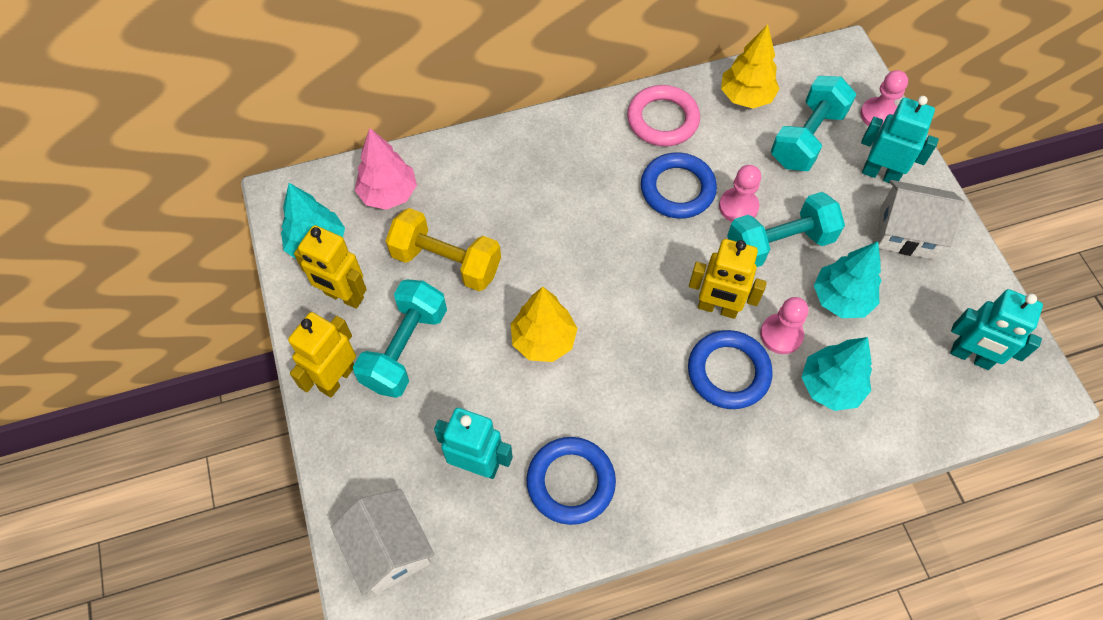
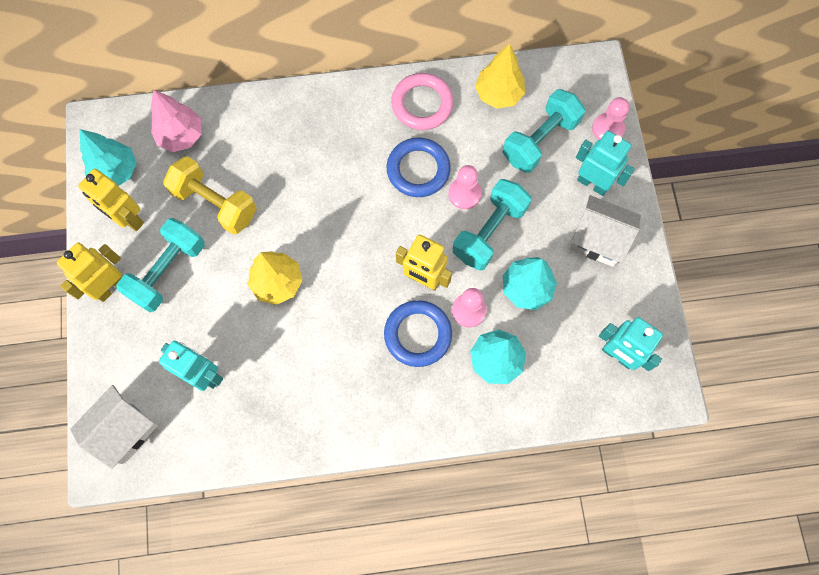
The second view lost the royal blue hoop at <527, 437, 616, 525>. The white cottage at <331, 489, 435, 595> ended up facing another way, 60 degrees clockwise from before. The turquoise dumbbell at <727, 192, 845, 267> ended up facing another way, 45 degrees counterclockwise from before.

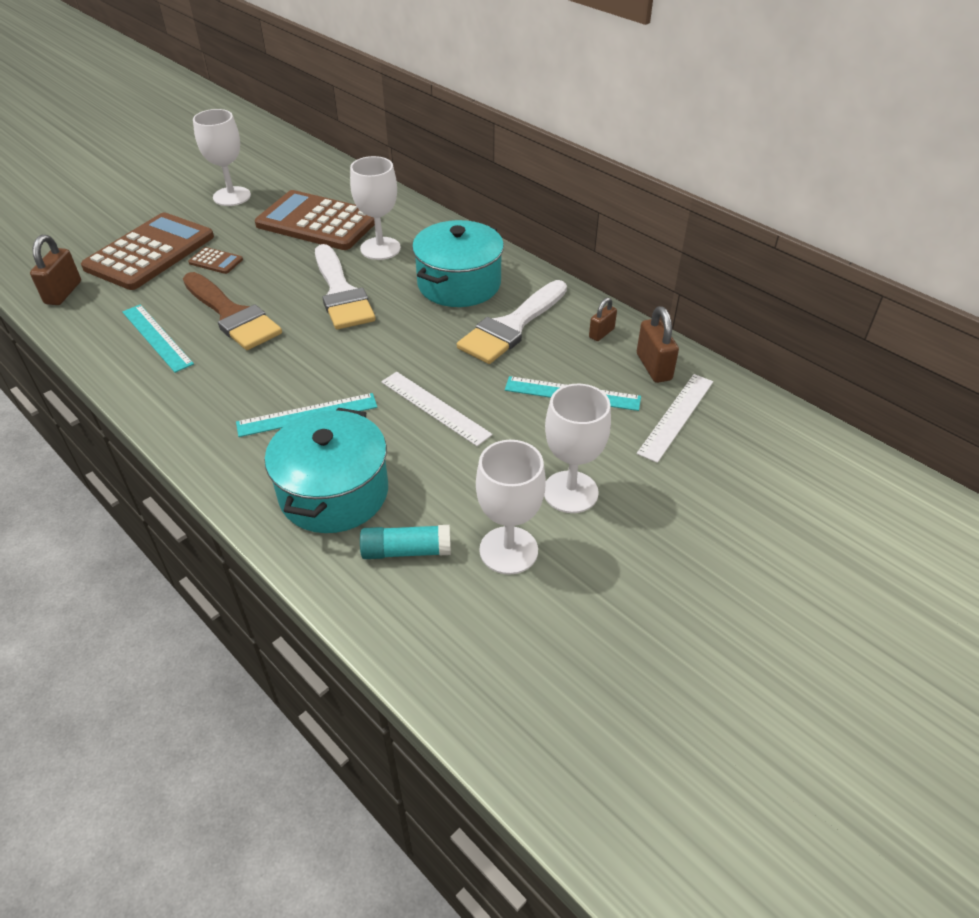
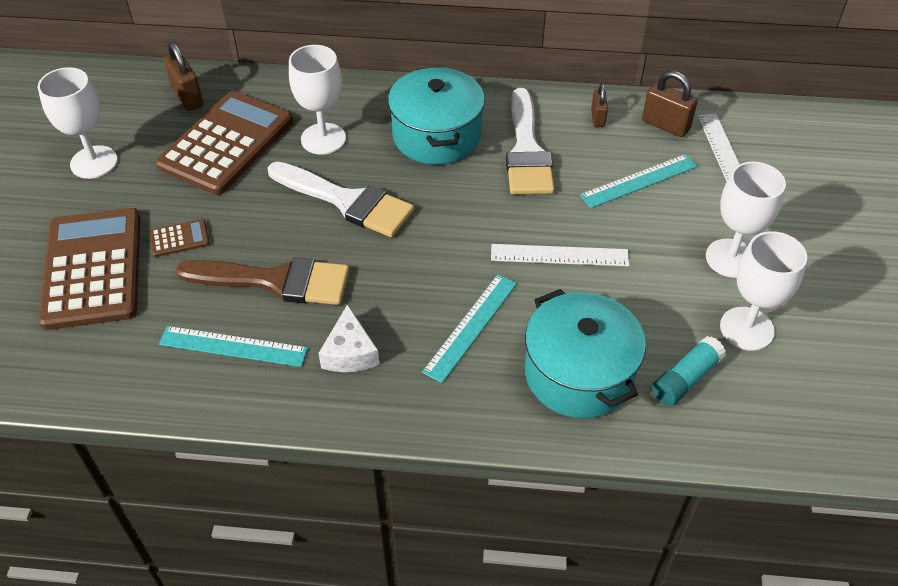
The second view gained the white cheese at <318, 304, 379, 372>. The russet lock ended up elsewhere, having gone from <30, 235, 81, 305> to <164, 42, 203, 111>. The russet adding machine at <255, 190, 375, 250> ended up facing another way, 135 degrees clockwise from before.

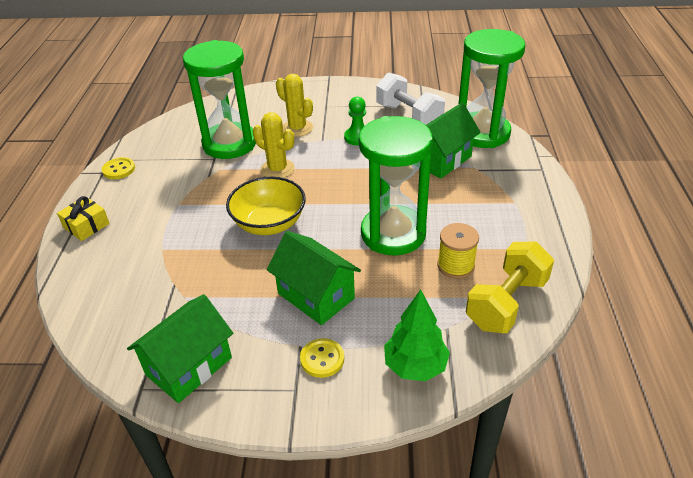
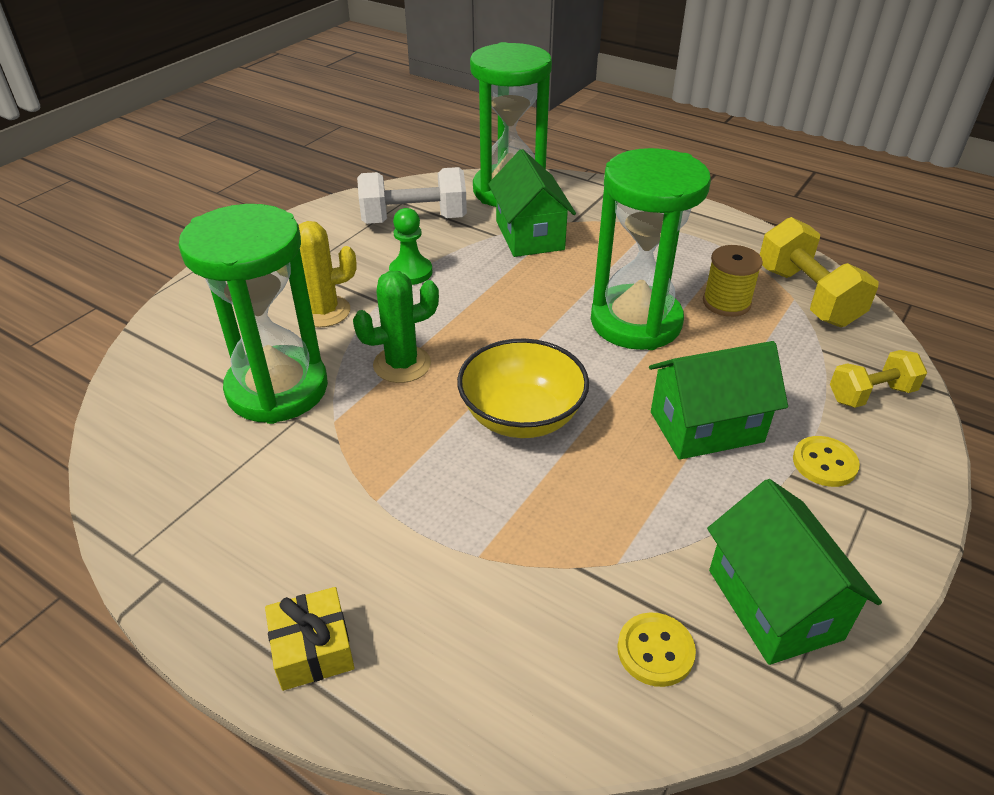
The bright yellow button ended up elsewhere, having gone from <102, 157, 135, 179> to <617, 612, 696, 687>. Where the emerald tree stood at <384, 289, 450, 381>, the bright yellow dumbbell came to stand at <830, 350, 927, 408>. What was the bright yellow prickly plant at <253, 112, 295, 178> turned into the emerald prickly plant at <353, 271, 439, 383>.

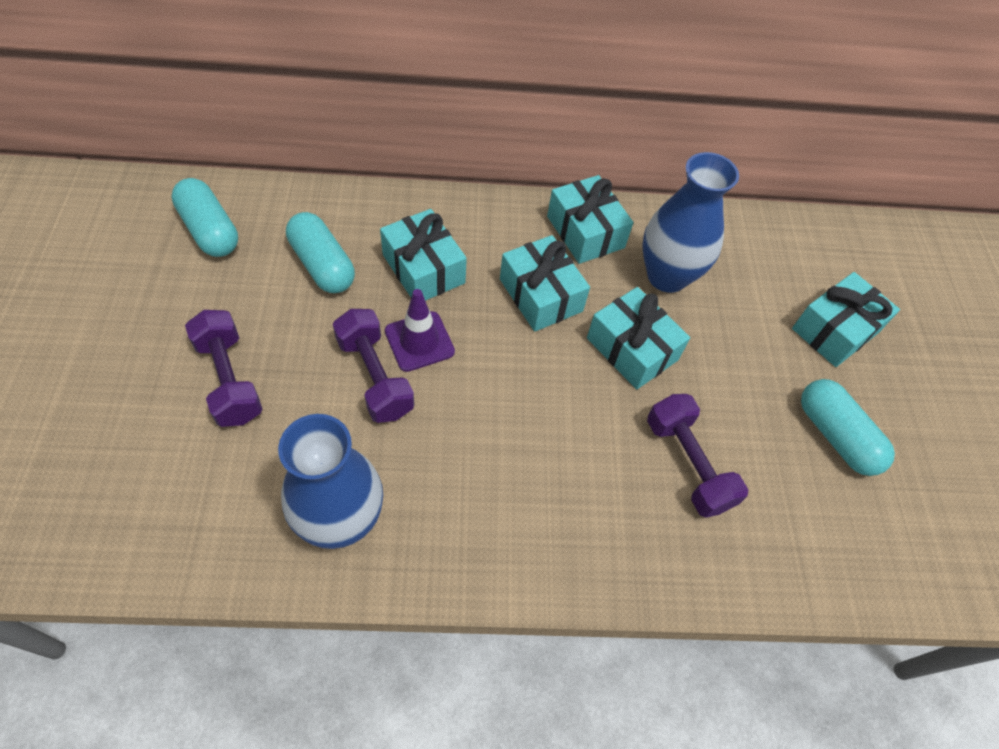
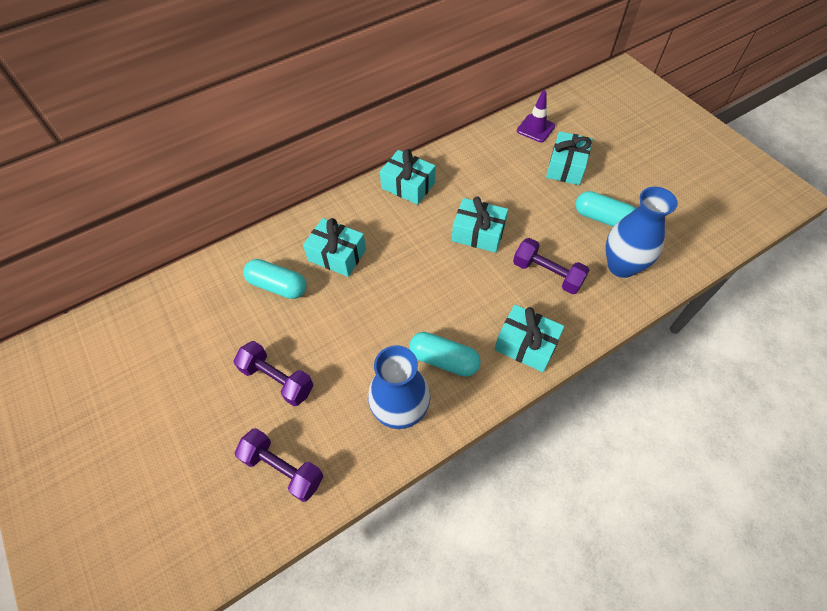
The turquoise pill ended up elsewhere, having gone from <171, 178, 238, 257> to <409, 332, 481, 377>. The violet dumbbell ended up elsewhere, having gone from <333, 309, 414, 423> to <234, 428, 323, 502>. The violet safety cone ended up elsewhere, having gone from <385, 289, 455, 372> to <517, 90, 555, 142>. The turquoise gift ended up elsewhere, having gone from <500, 235, 590, 332> to <494, 305, 564, 372>. The royal blue tall vase ended up elsewhere, having gone from <642, 152, 739, 293> to <606, 187, 678, 278>.

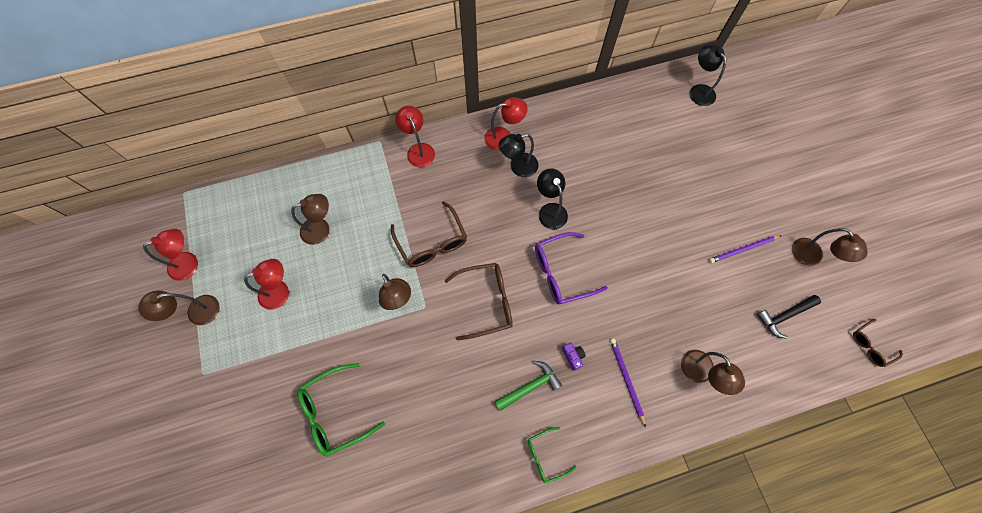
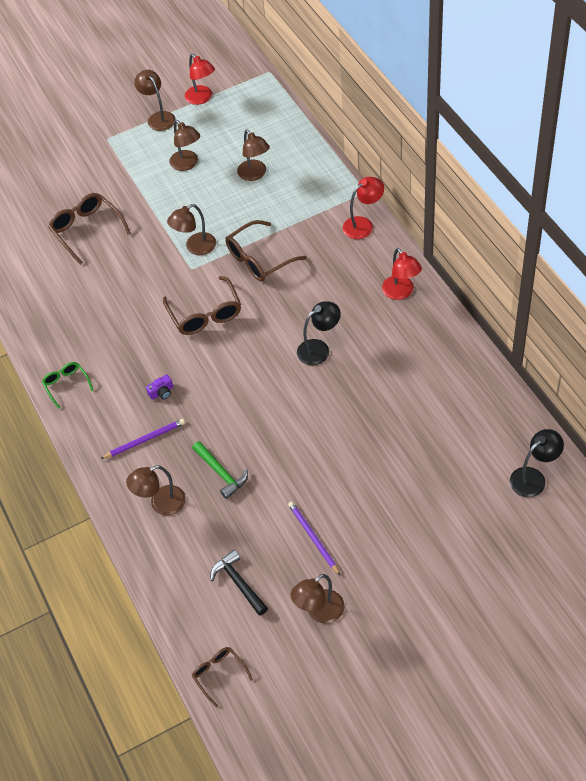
The second view lost the jet-black lamp at <499, 134, 539, 177>. The second view lost the violet glasses at <535, 232, 608, 305>. The emerald hammer ended up elsewhere, having gone from <494, 361, 562, 411> to <192, 441, 248, 499>. What was the red lamp at <244, 259, 289, 310> turned into the russet lamp at <169, 120, 200, 171>. What was the emerald glasses at <297, 363, 385, 457> turned into the russet glasses at <48, 193, 131, 265>.

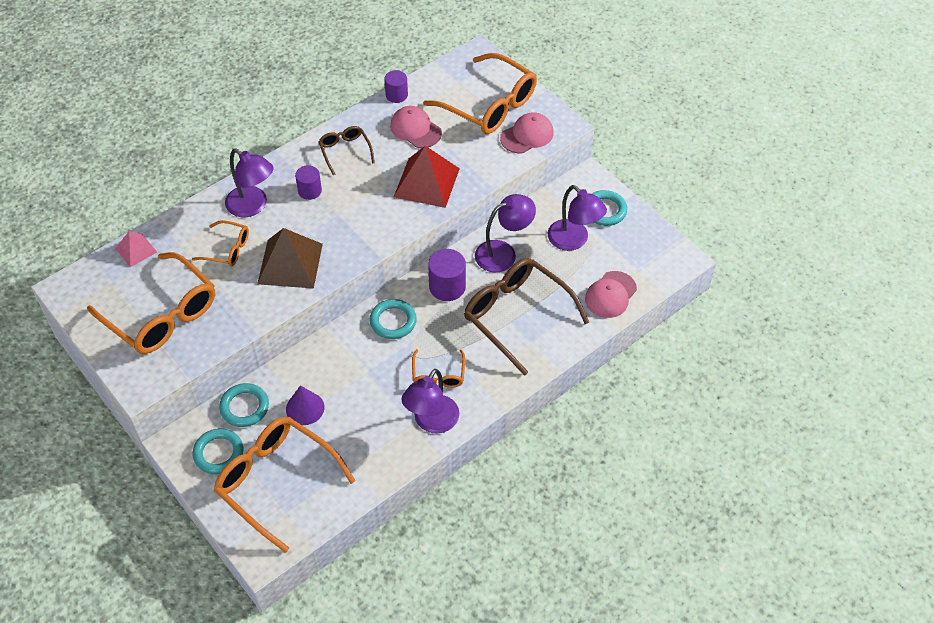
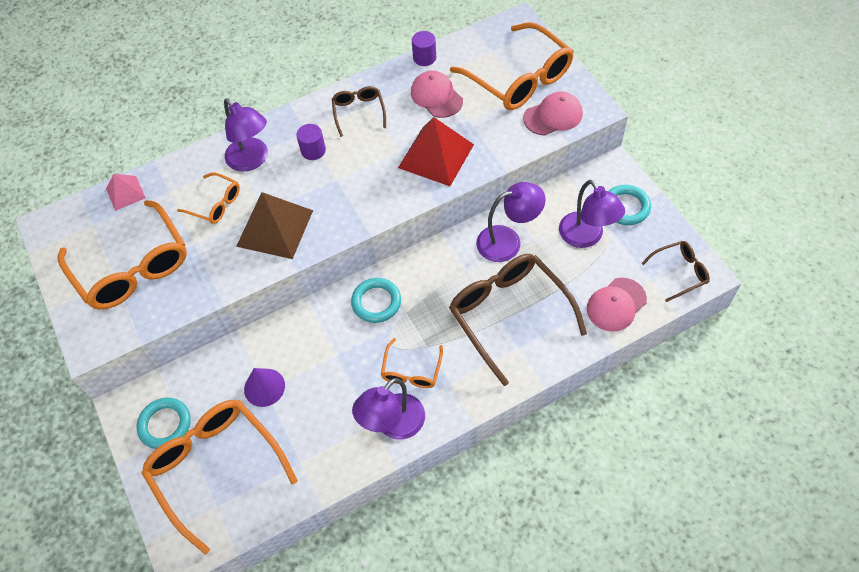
The second view lost the turquoise hoop at <219, 383, 269, 427>. The second view lost the violet cylinder at <428, 249, 466, 301>. The second view gained the russet glasses at <641, 241, 710, 302>.

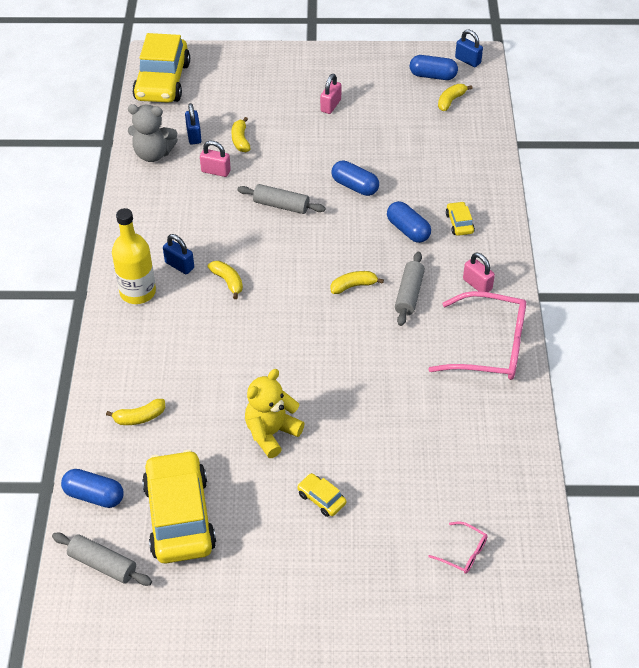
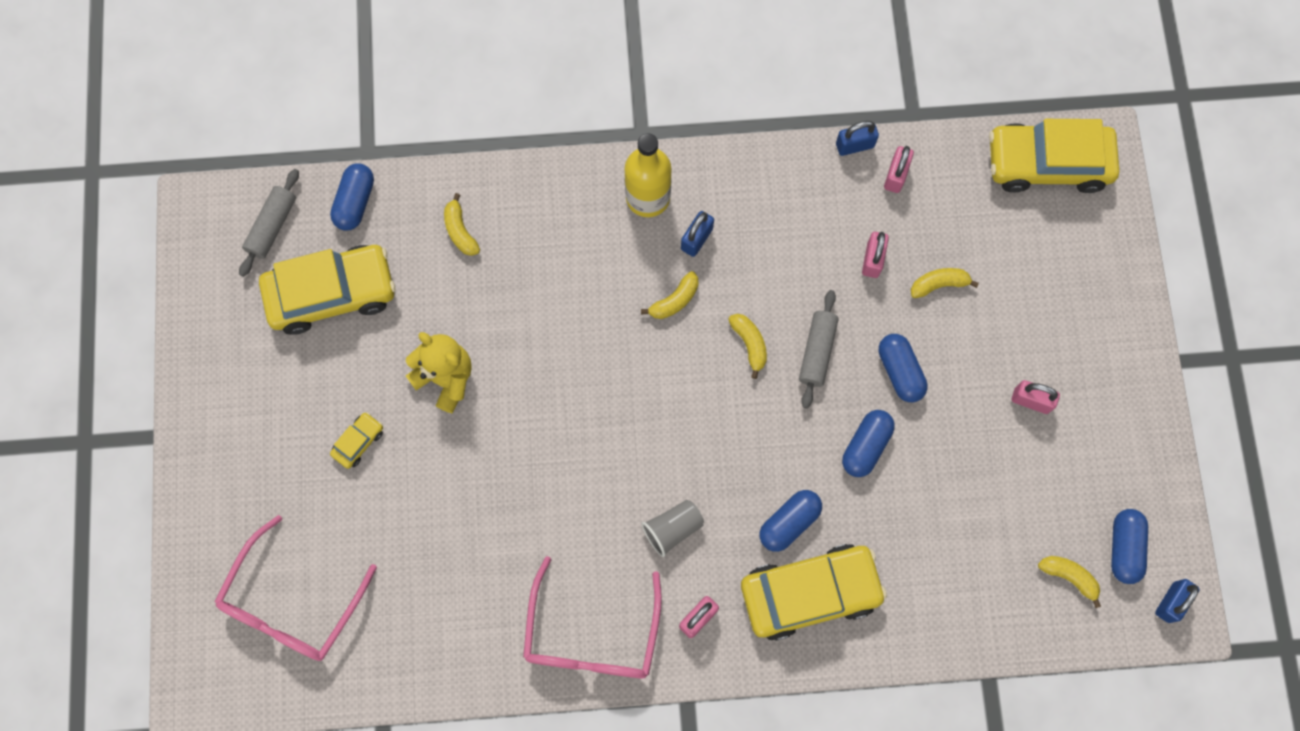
The second view gained the royal blue pill at <878, 334, 928, 402>. The royal blue lock ended up elsewhere, having gone from <185, 103, 202, 144> to <836, 121, 879, 156>. The bright yellow banana fruit ended up elsewhere, having gone from <331, 271, 384, 294> to <728, 314, 767, 379>. Where the gray teddy stood at <128, 104, 178, 162>, the pink lock came to stand at <884, 146, 914, 193>. Where the gray rolling pin stood at <395, 252, 425, 326>, the gray tumbler came to stand at <641, 500, 704, 557>. The size of the pink glasses at <428, 521, 488, 574> changed by a factor of 2.25. The size of the bright yellow automobile at <446, 201, 475, 236> changed by a factor of 2.35.

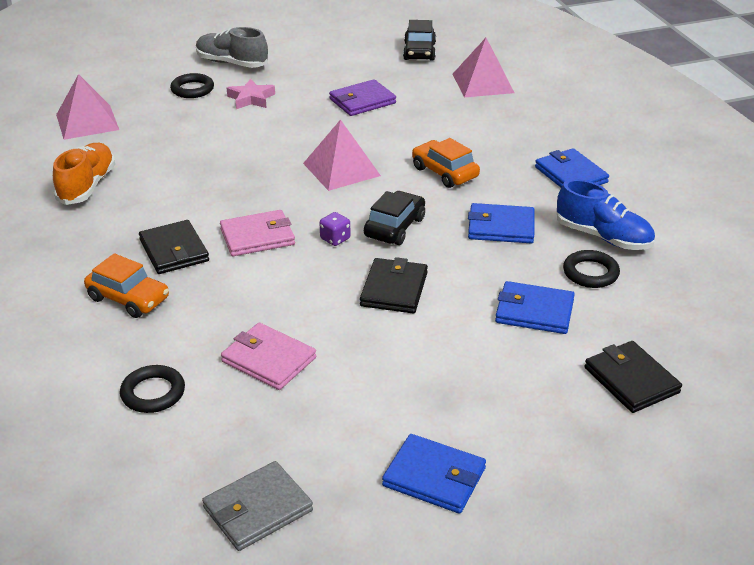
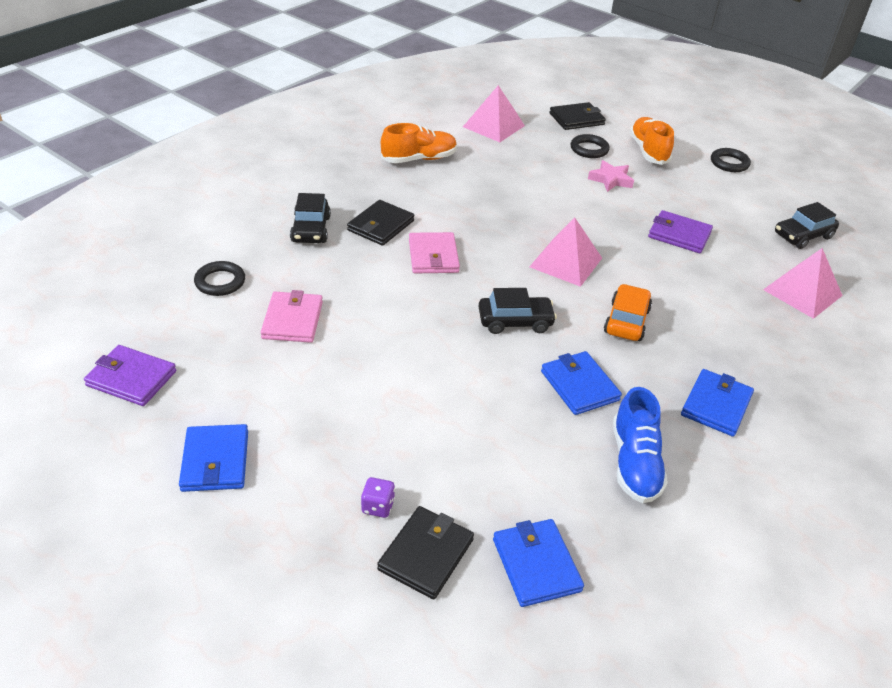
The violet dice ended up elsewhere, having gone from <319, 212, 351, 246> to <361, 477, 395, 518>. The jet-black wallet ended up elsewhere, having gone from <360, 257, 428, 313> to <550, 102, 606, 130>. The royal blue wallet ended up elsewhere, having gone from <495, 281, 575, 334> to <493, 519, 584, 607>. The jet-black hoop ended up elsewhere, having gone from <563, 250, 620, 288> to <711, 148, 751, 172>. What was the orange automobile at <84, 253, 169, 318> turned into the jet-black automobile at <290, 193, 331, 243>. What was the gray sneaker at <196, 27, 268, 68> turned into the orange sneaker at <629, 117, 674, 165>. What was the gray wallet at <202, 461, 313, 551> turned into the violet wallet at <84, 345, 176, 406>. The pink wallet at <220, 210, 295, 256> ended up facing another way, 45 degrees clockwise from before.

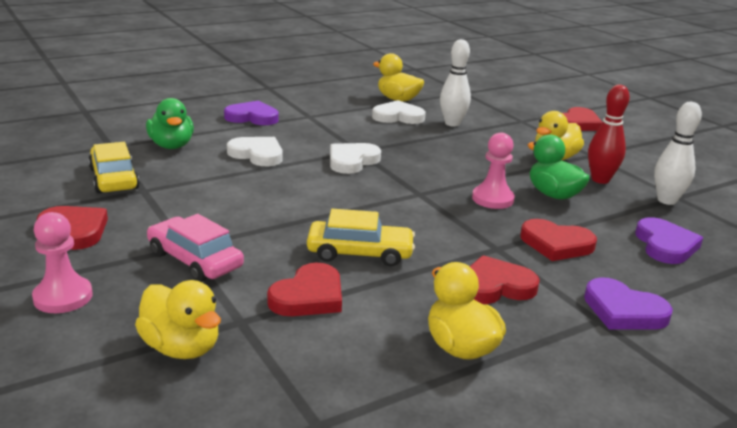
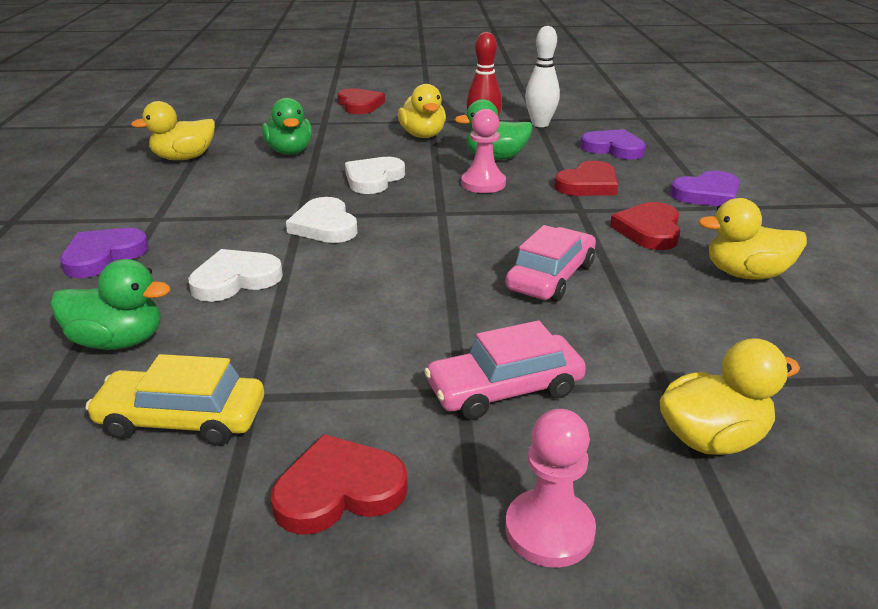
The second view lost the red heart at <267, 263, 342, 316>. The white heart ended up elsewhere, having gone from <372, 100, 426, 124> to <345, 157, 405, 194>. Where the white tenpin stood at <440, 39, 471, 127>, the emerald rubber duck came to stand at <262, 98, 312, 155>. What was the bright yellow automobile at <307, 209, 415, 267> turned into the pink automobile at <505, 225, 596, 302>.

